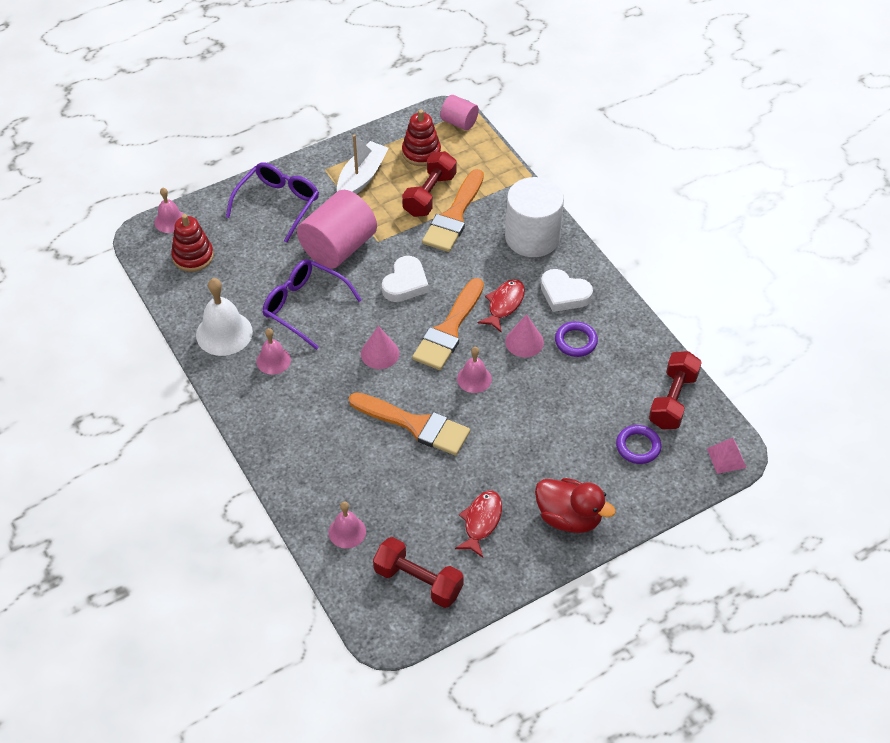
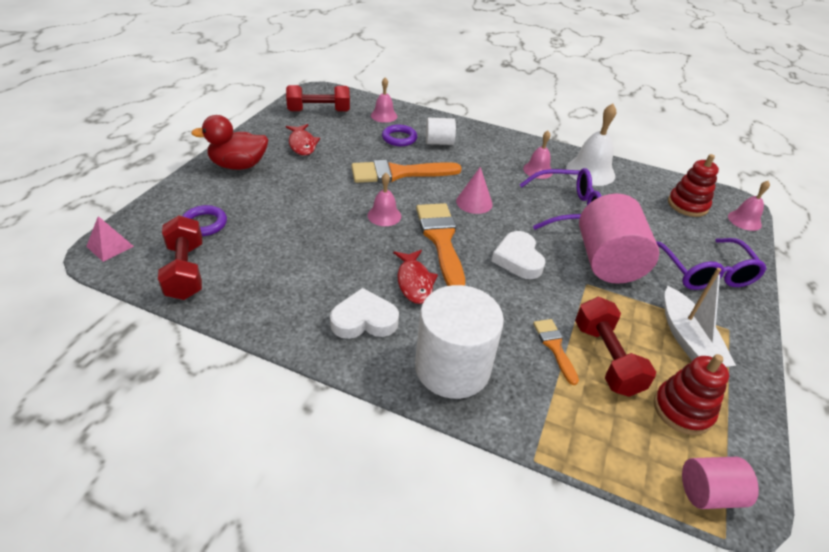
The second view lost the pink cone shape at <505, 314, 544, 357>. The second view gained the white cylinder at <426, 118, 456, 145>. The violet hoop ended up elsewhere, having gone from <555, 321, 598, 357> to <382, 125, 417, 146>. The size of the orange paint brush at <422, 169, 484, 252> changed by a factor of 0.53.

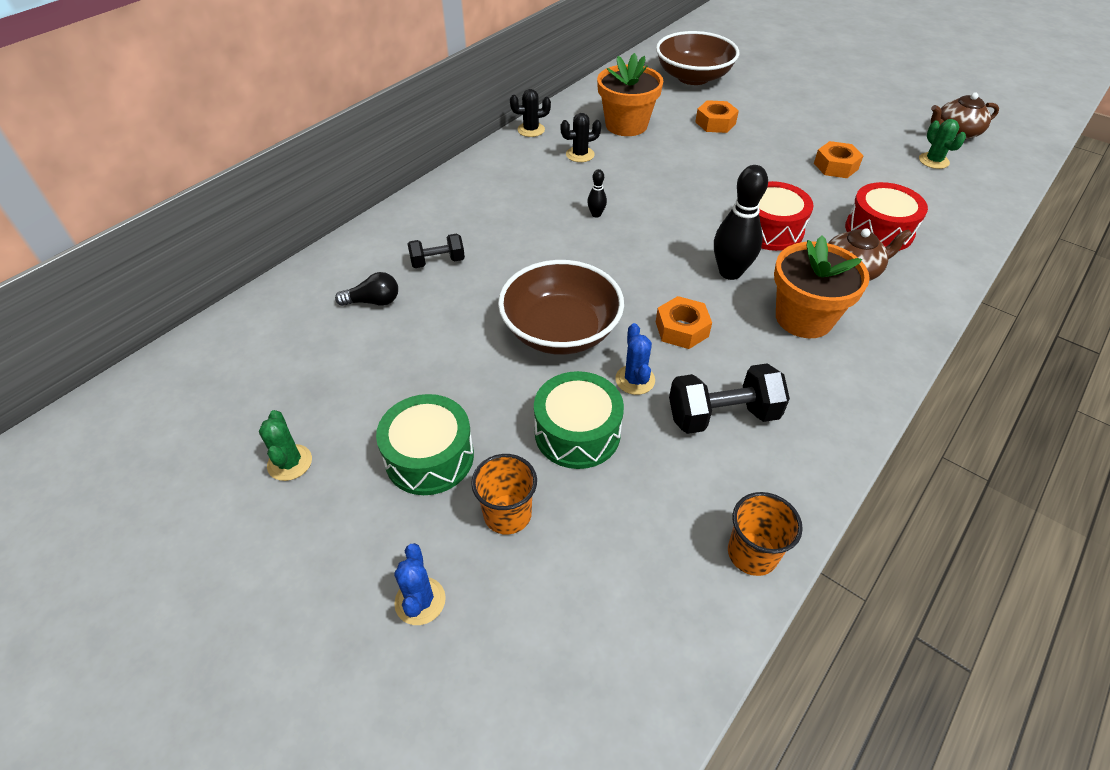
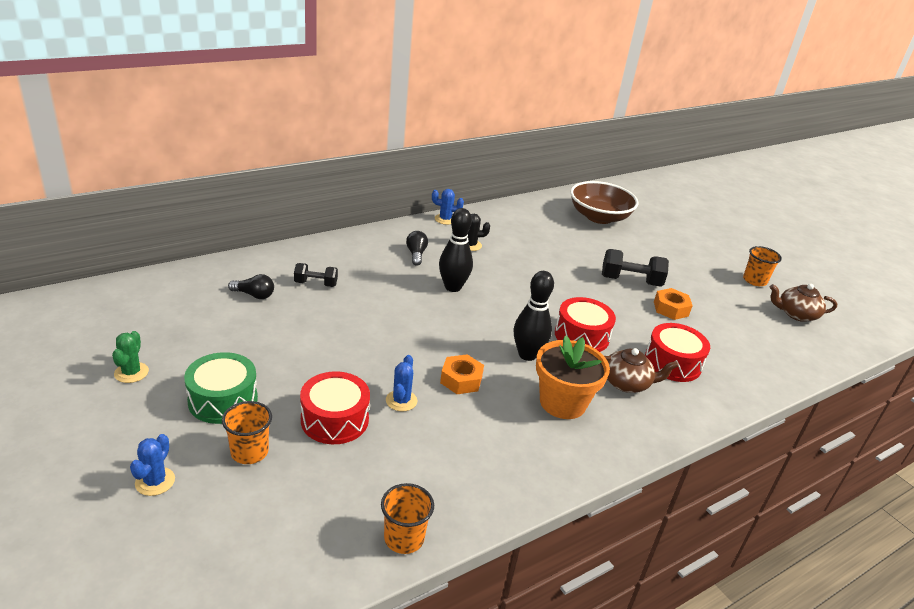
The second view lost the russet deep dish at <498, 260, 624, 355>. The second view lost the orange plant pot at <597, 53, 663, 136>. The second view lost the orange hex nut at <695, 100, 739, 133>. The second view lost the emerald prickly plant at <919, 119, 966, 169>. The second view gained the jet-black light bulb at <406, 231, 428, 266>. The second view gained the orange tumbler at <743, 246, 782, 286>. The jet-black dumbbell ended up elsewhere, having gone from <669, 363, 790, 434> to <602, 249, 669, 287>. What was the jet-black prickly plant at <510, 89, 551, 137> turned into the royal blue prickly plant at <432, 189, 464, 225>. What was the emerald snare drum at <534, 371, 624, 469> turned into the red snare drum at <300, 372, 370, 444>. The size of the jet-black tenpin at <587, 169, 607, 218> changed by a factor of 2.17.

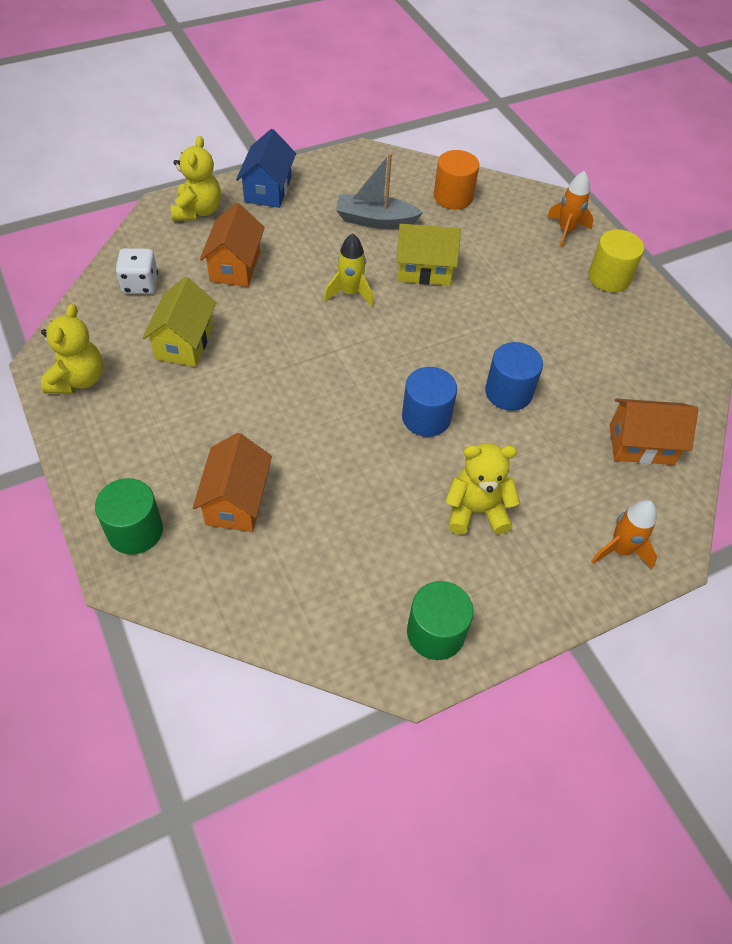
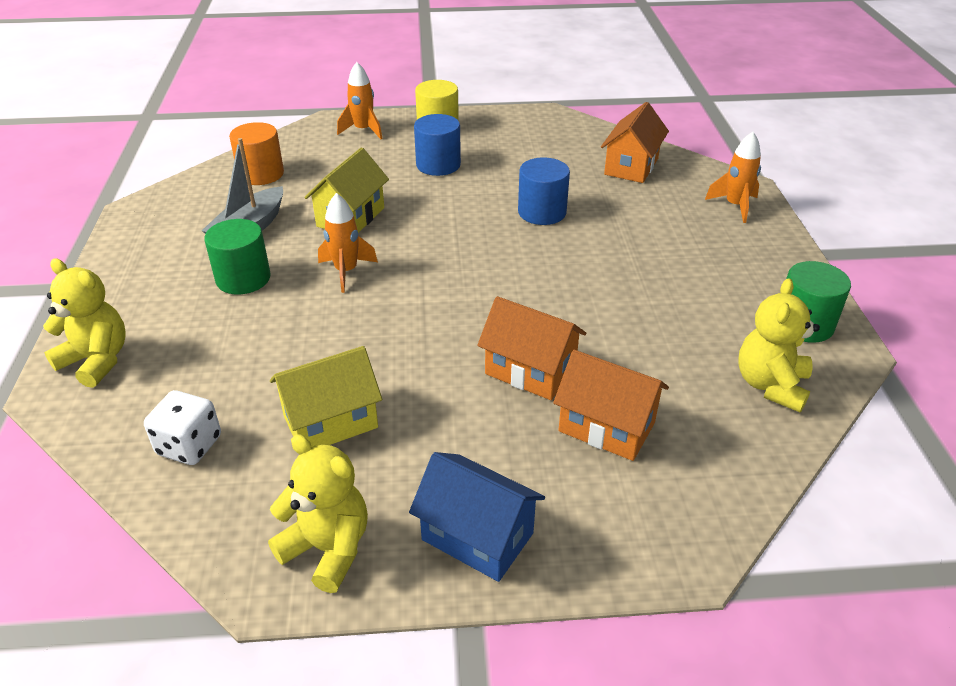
The emerald cylinder ended up elsewhere, having gone from <95, 478, 163, 555> to <204, 219, 270, 294>. The orange cottage ended up elsewhere, having gone from <200, 203, 265, 287> to <477, 296, 586, 400>. The royal blue cottage ended up elsewhere, having gone from <236, 129, 296, 208> to <409, 452, 545, 582>. The royal blue cylinder ended up elsewhere, having gone from <402, 367, 457, 437> to <414, 114, 461, 176>. The bright yellow teddy ended up elsewhere, having gone from <445, 443, 520, 535> to <738, 278, 820, 412>. What was the bright yellow rocket at <324, 233, 374, 307> turned into the orange rocket at <318, 193, 378, 293>. The bright yellow cottage at <142, 277, 217, 367> ended up facing another way, 60 degrees counterclockwise from before.

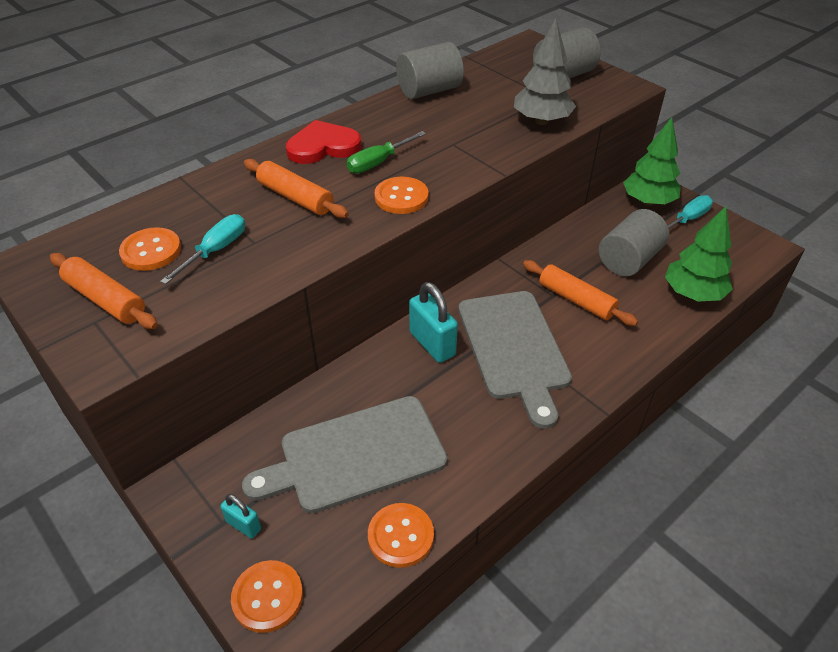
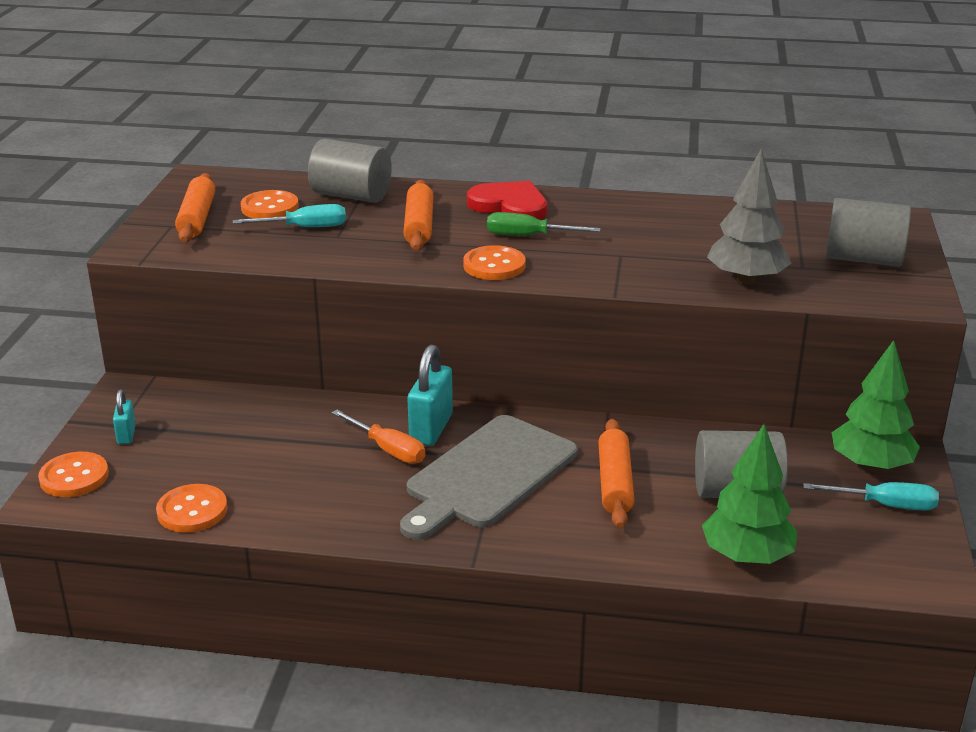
The second view lost the gray chopping board at <242, 396, 447, 513>. The second view gained the orange screwdriver at <332, 410, 426, 464>. The gray cylinder ended up elsewhere, having gone from <396, 42, 464, 99> to <308, 139, 392, 203>.

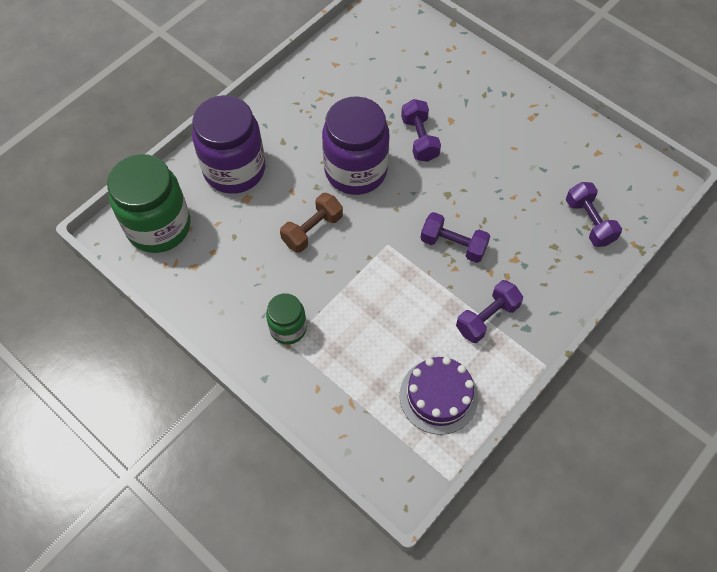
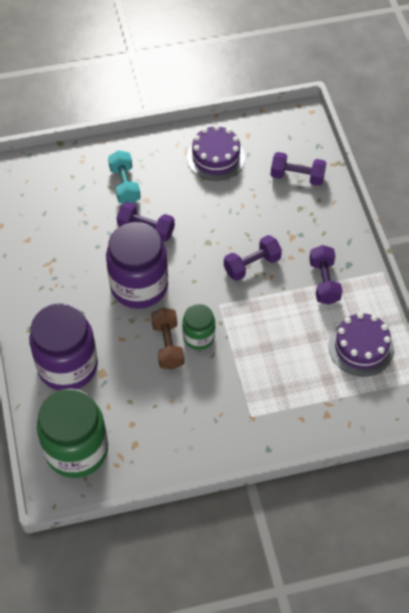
The second view gained the turquoise dumbbell at <108, 150, 141, 204>. The second view gained the violet gateau at <187, 125, 245, 181>. The emerald jam jar ended up elsewhere, having gone from <266, 293, 307, 345> to <182, 304, 215, 350>.

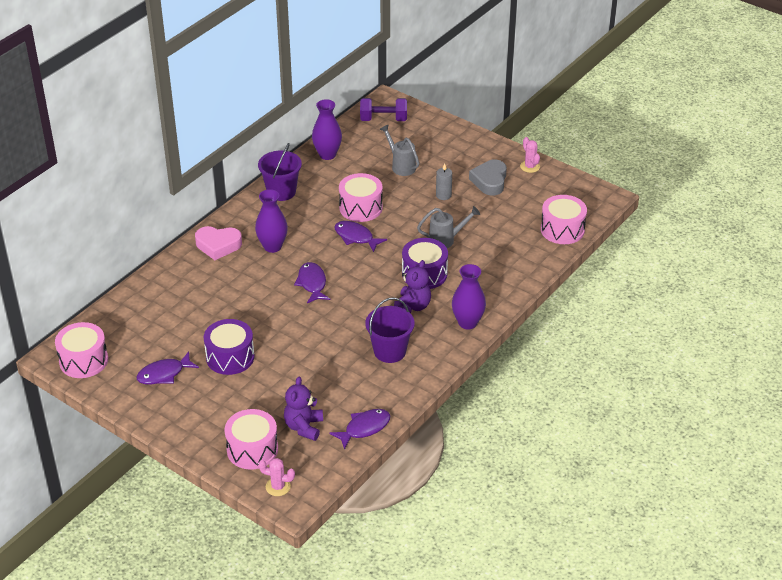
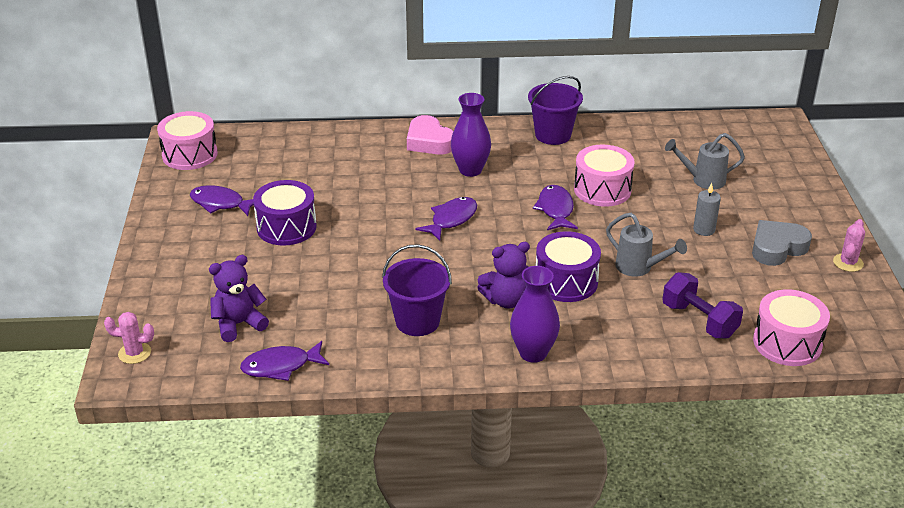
The second view lost the pink snare drum at <224, 409, 278, 470>. The second view lost the violet tall vase at <312, 99, 342, 160>. The violet dumbbell ended up elsewhere, having gone from <360, 98, 407, 121> to <662, 272, 743, 339>. The pink prickly plant at <258, 458, 295, 496> ended up facing another way, 60 degrees counterclockwise from before. The violet fish figure at <329, 409, 390, 450> ended up facing another way, 150 degrees clockwise from before. The gray watering can at <380, 124, 419, 176> ended up facing another way, 105 degrees counterclockwise from before.

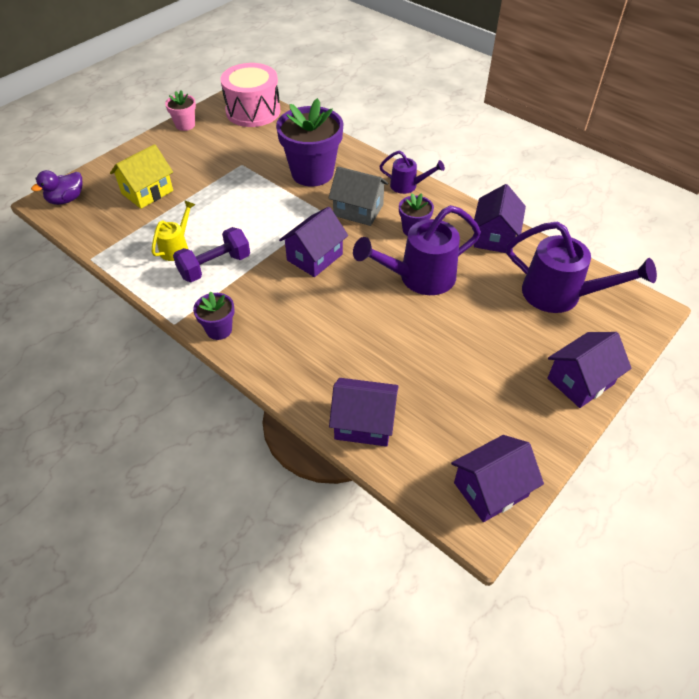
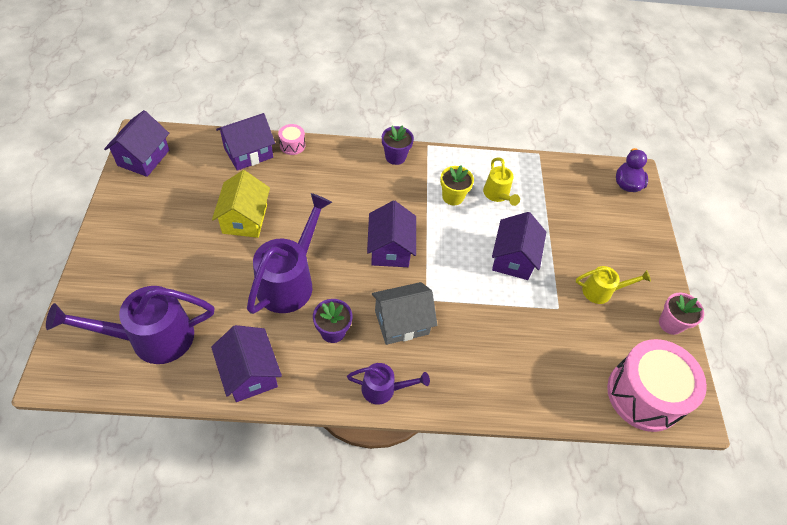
The second view lost the violet plant pot at <276, 98, 344, 187>. The second view gained the pink snare drum at <278, 124, 305, 155>. The second view gained the bright yellow watering can at <576, 266, 651, 304>. The bright yellow cottage ended up elsewhere, having gone from <110, 144, 173, 209> to <212, 170, 270, 238>. The violet cottage ended up elsewhere, having gone from <547, 332, 632, 408> to <492, 212, 546, 280>. Where the violet dumbbell stood at <173, 227, 250, 282>, the bright yellow plant pot came to stand at <440, 166, 474, 205>. The violet watering can at <379, 151, 445, 194> ended up facing another way, 150 degrees counterclockwise from before.

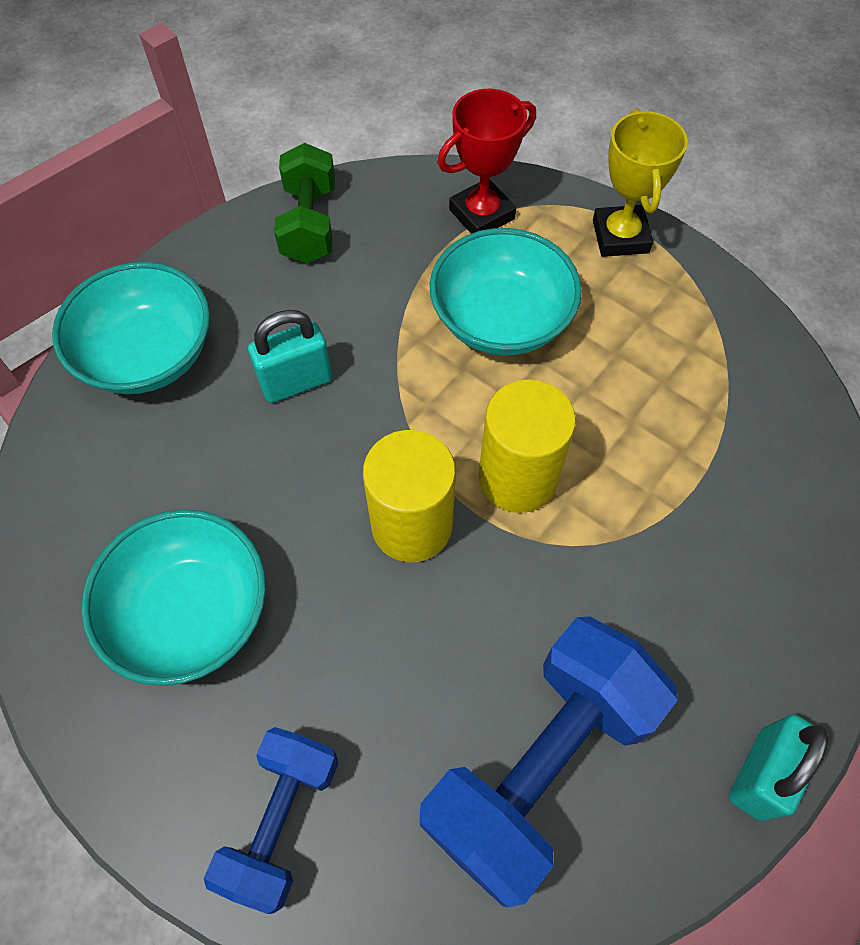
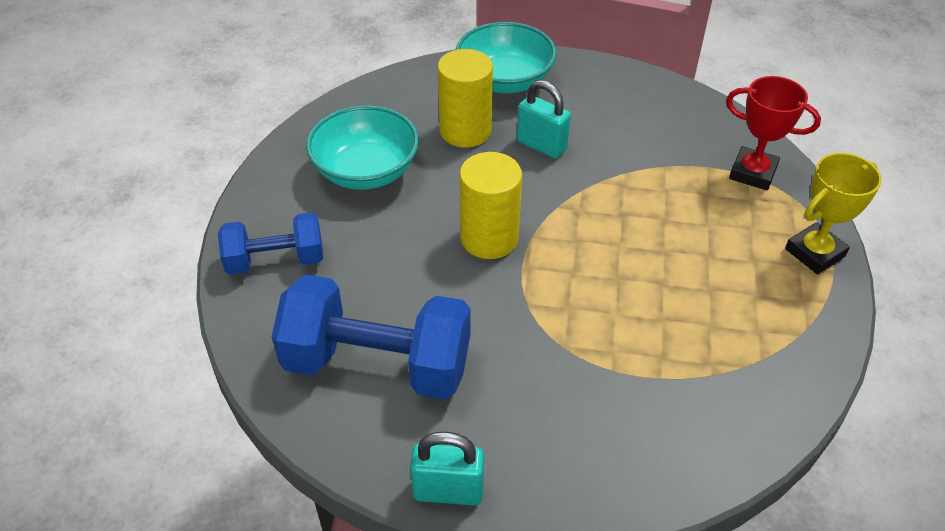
The second view lost the emerald dumbbell at <274, 143, 335, 263>. The second view lost the turquoise deep dish at <430, 228, 582, 355>. The bright yellow cylinder ended up elsewhere, having gone from <479, 379, 576, 513> to <438, 49, 493, 148>.

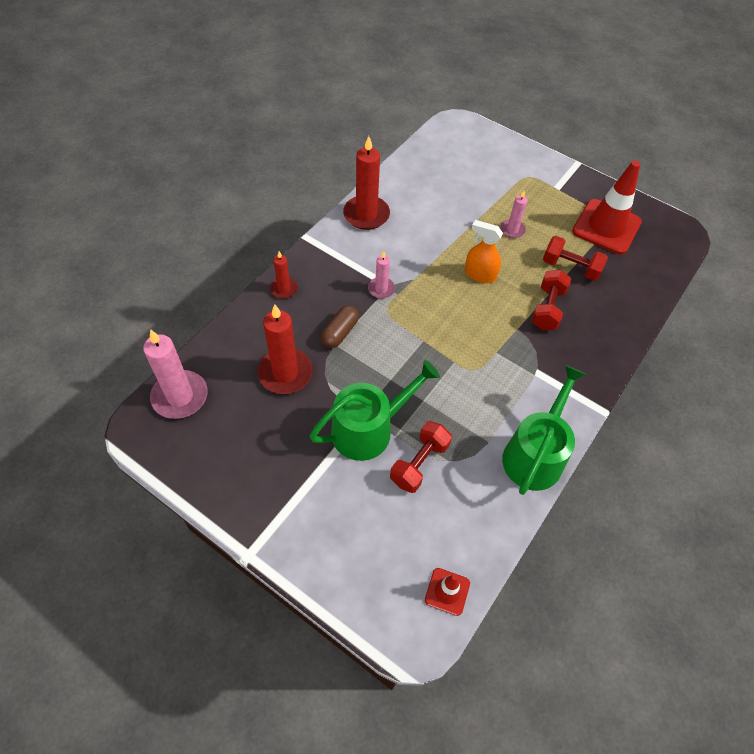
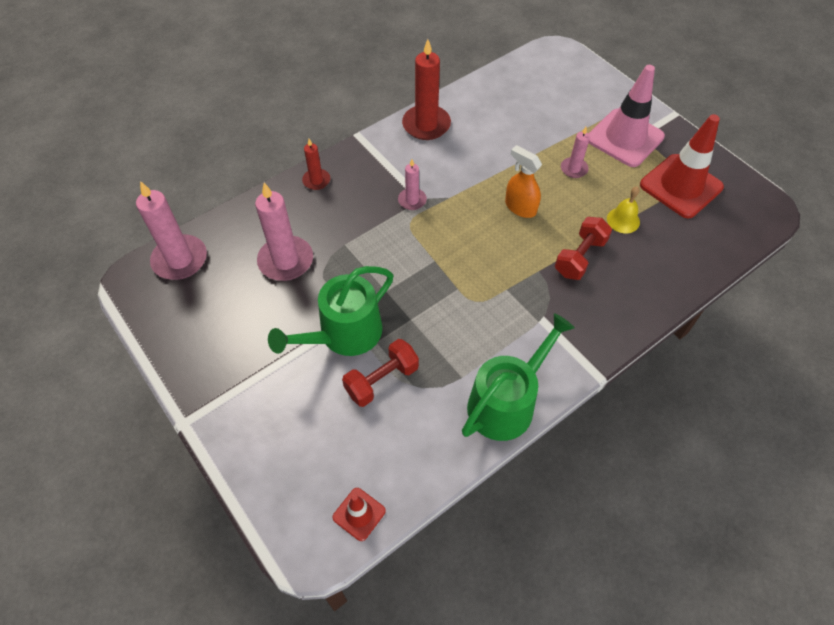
The second view lost the russet pill at <321, 305, 359, 348>. The second view gained the pink safety cone at <588, 65, 665, 167>. Where the red dumbbell stood at <543, 236, 608, 281>, the bright yellow hand bell came to stand at <607, 186, 640, 233>. What was the red wax candle at <257, 304, 313, 394> turned into the pink wax candle at <255, 183, 313, 281>. The emerald watering can at <309, 360, 440, 461> ended up facing another way, 150 degrees clockwise from before.

